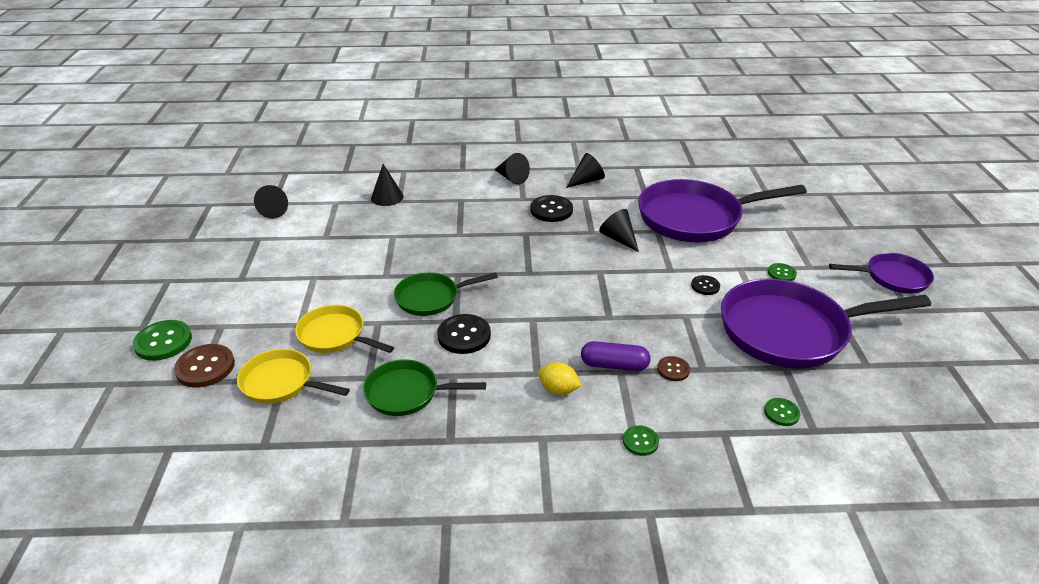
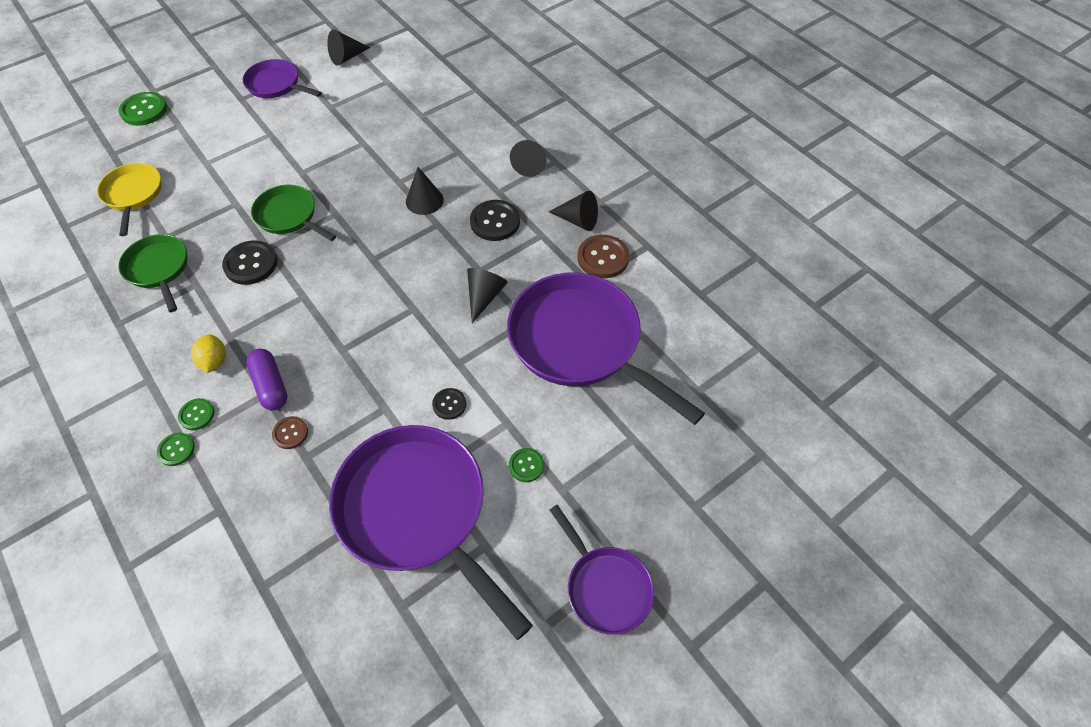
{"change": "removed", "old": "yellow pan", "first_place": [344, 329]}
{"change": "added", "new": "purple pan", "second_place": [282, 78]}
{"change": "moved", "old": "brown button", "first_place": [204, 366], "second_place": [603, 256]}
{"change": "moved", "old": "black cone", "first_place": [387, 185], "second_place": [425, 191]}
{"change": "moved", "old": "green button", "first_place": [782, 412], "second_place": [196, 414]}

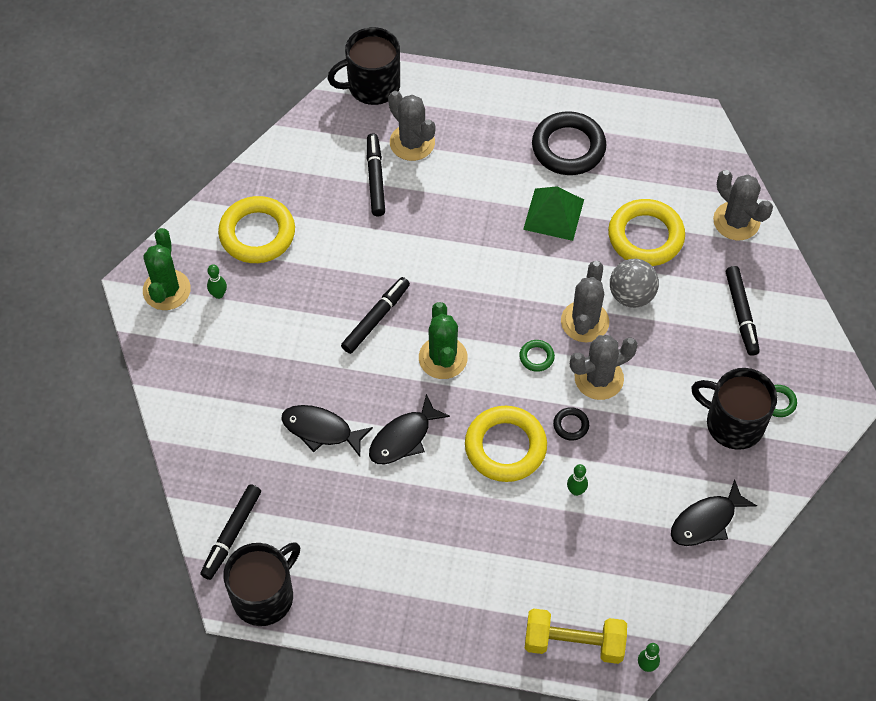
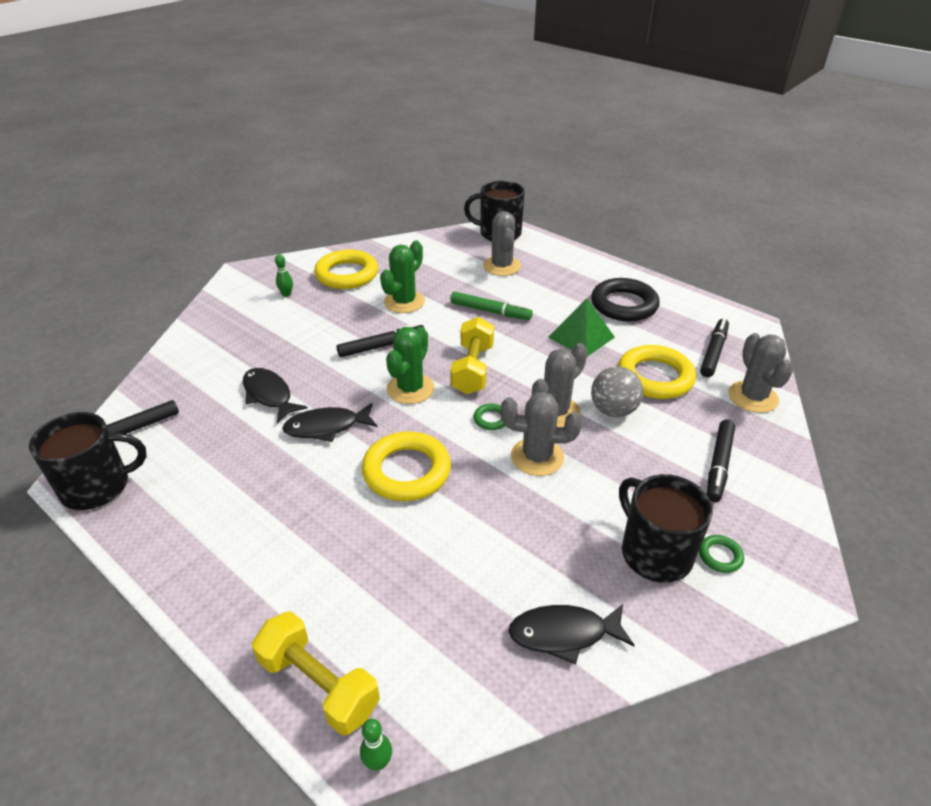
{"change": "removed", "old": "black ring", "first_place": [571, 424]}
{"change": "removed", "old": "green bowling pin", "first_place": [577, 480]}
{"change": "added", "new": "green marker", "second_place": [491, 306]}
{"change": "added", "new": "yellow dumbbell", "second_place": [472, 355]}
{"change": "moved", "old": "green cactus", "first_place": [167, 269], "second_place": [402, 276]}
{"change": "moved", "old": "black marker", "first_place": [376, 175], "second_place": [714, 347]}

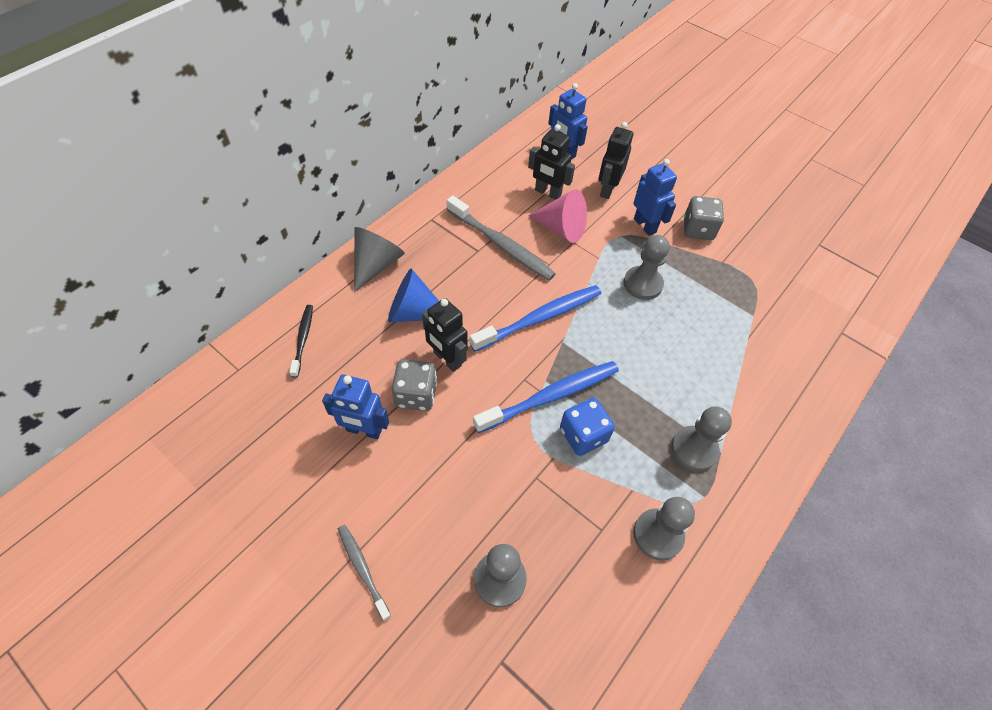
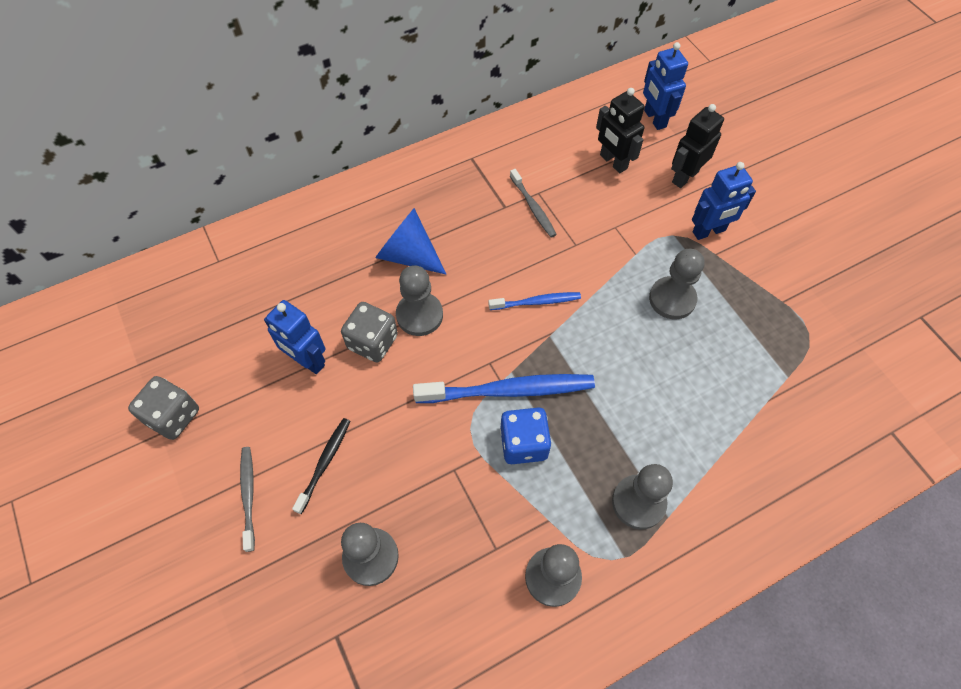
{"change": "removed", "old": "grey cone", "first_place": [379, 259]}
{"change": "removed", "old": "pink cone", "first_place": [558, 216]}
{"change": "moved", "old": "black toothbrush", "first_place": [301, 341], "second_place": [321, 466]}
{"change": "moved", "old": "grey dice", "first_place": [704, 218], "second_place": [163, 408]}
{"change": "replaced", "old": "black robot", "new": "grey pawn", "first_place": [445, 335], "second_place": [419, 300]}
{"change": "turned", "old": "blue robot", "first_place": [655, 197], "second_place": [724, 201], "degrees": 75}
{"change": "resized", "old": "grey toothbrush", "first_place": [501, 238], "second_place": [533, 203], "factor": 0.55}
{"change": "resized", "old": "blue toothbrush", "first_place": [535, 318], "second_place": [534, 301], "factor": 0.55}

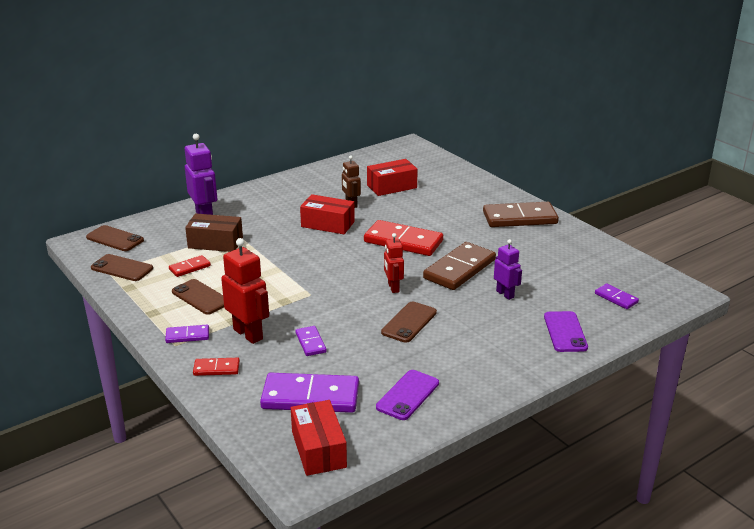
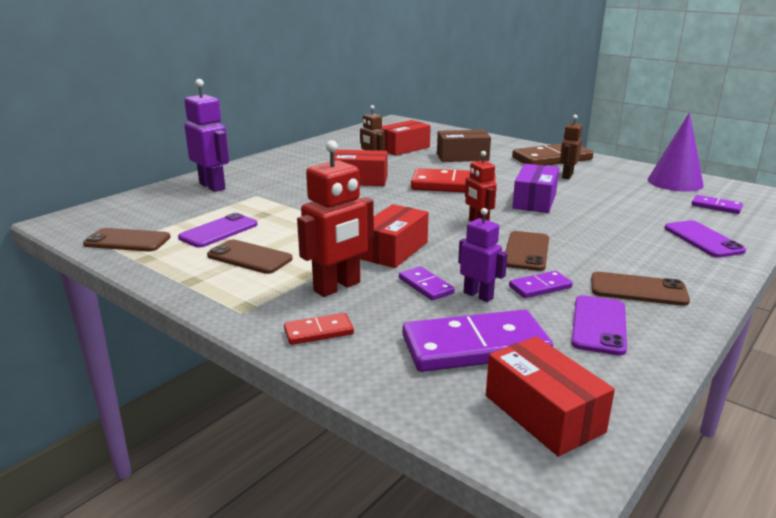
{"change": "added", "new": "red box", "second_place": [394, 236]}
{"change": "added", "new": "brown robot", "second_place": [571, 147]}
{"change": "added", "new": "purple cone", "second_place": [676, 152]}
{"change": "moved", "old": "brown phone", "first_place": [115, 238], "second_place": [640, 289]}
{"change": "moved", "old": "purple domino", "first_place": [187, 334], "second_place": [541, 284]}
{"change": "moved", "old": "brown box", "first_place": [214, 232], "second_place": [464, 146]}
{"change": "moved", "old": "purple robot", "first_place": [508, 269], "second_place": [483, 255]}
{"change": "replaced", "old": "red domino", "new": "purple phone", "first_place": [190, 266], "second_place": [218, 230]}
{"change": "replaced", "old": "brown domino", "new": "purple box", "first_place": [459, 266], "second_place": [535, 188]}
{"change": "turned", "old": "red robot", "first_place": [245, 291], "second_place": [335, 218], "degrees": 105}

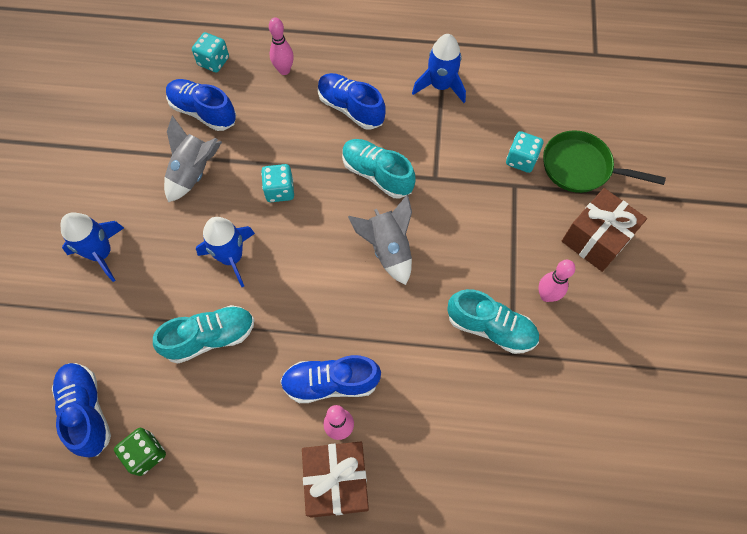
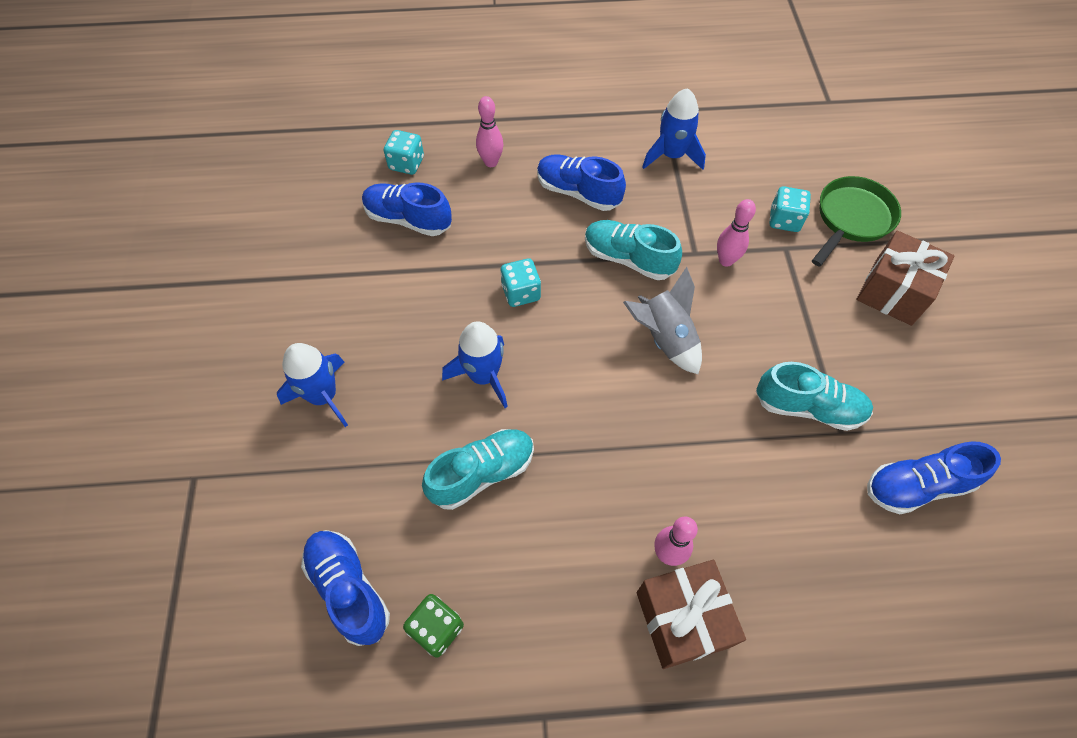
{"change": "removed", "old": "grey rocket", "first_place": [193, 159]}
{"change": "moved", "old": "blue shoe", "first_place": [330, 379], "second_place": [934, 477]}
{"change": "moved", "old": "pink bowling pin", "first_place": [556, 281], "second_place": [736, 233]}
{"change": "turned", "old": "green pan", "first_place": [604, 161], "second_place": [856, 221], "degrees": 120}

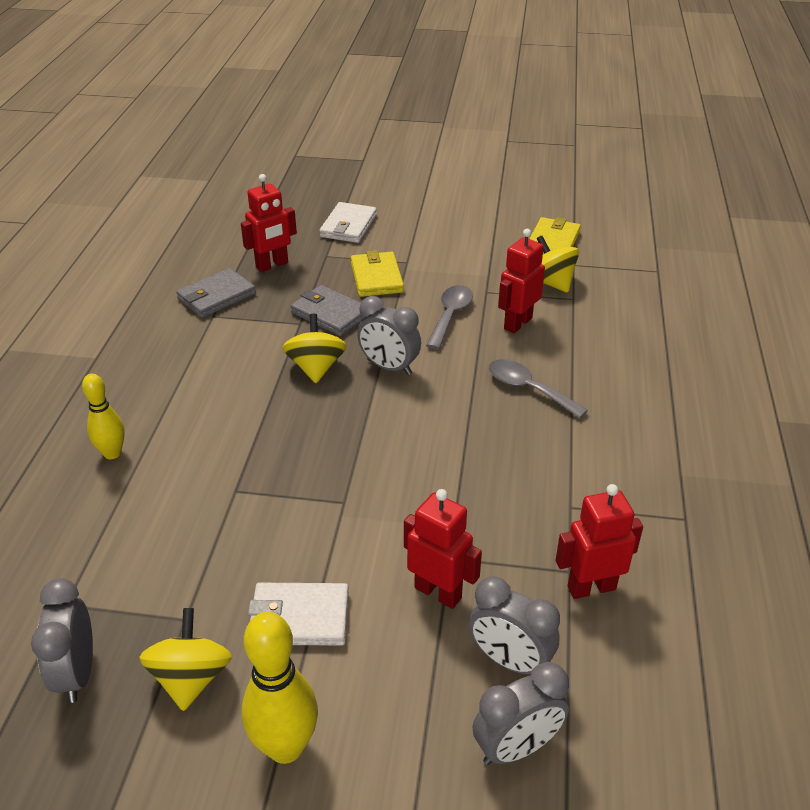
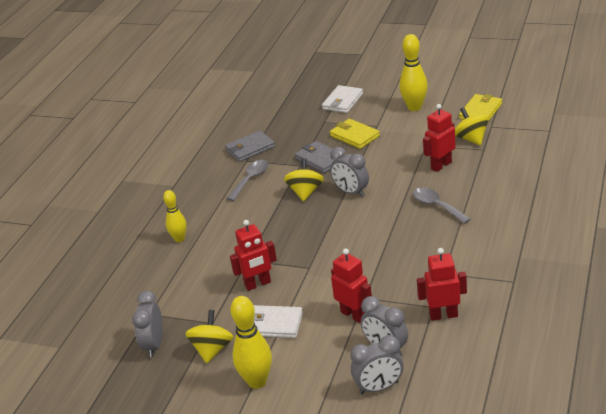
{"change": "added", "new": "yellow bowling pin", "second_place": [413, 72]}
{"change": "moved", "old": "red robot", "first_place": [269, 223], "second_place": [253, 255]}
{"change": "moved", "old": "grey spoon", "first_place": [449, 317], "second_place": [247, 180]}
{"change": "turned", "old": "yellow wallet", "first_place": [377, 273], "second_place": [355, 134], "degrees": -45}

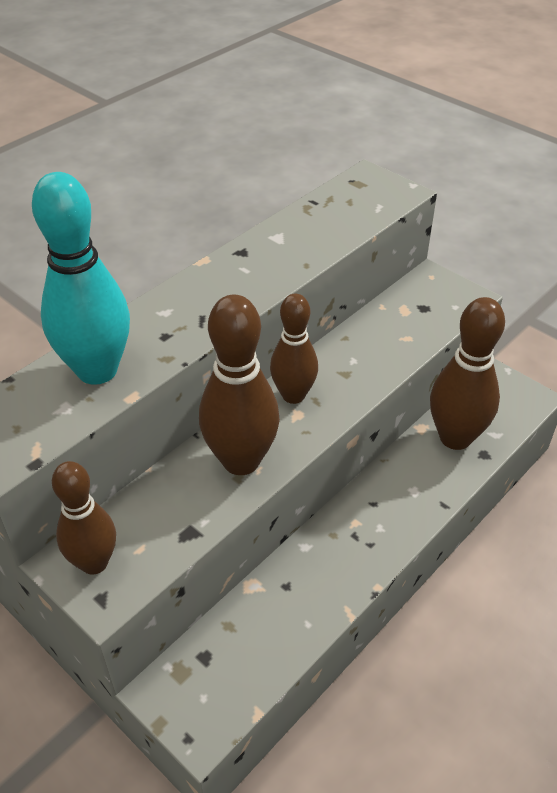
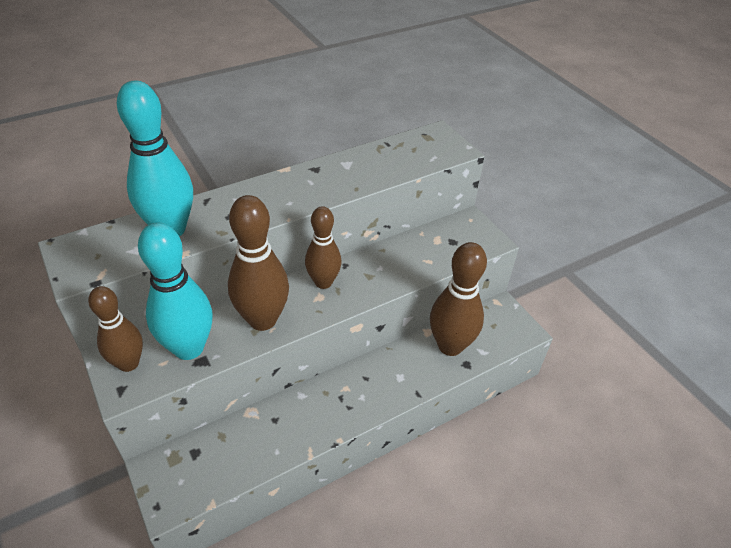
{"change": "added", "new": "turquoise bowling pin", "second_place": [175, 291]}

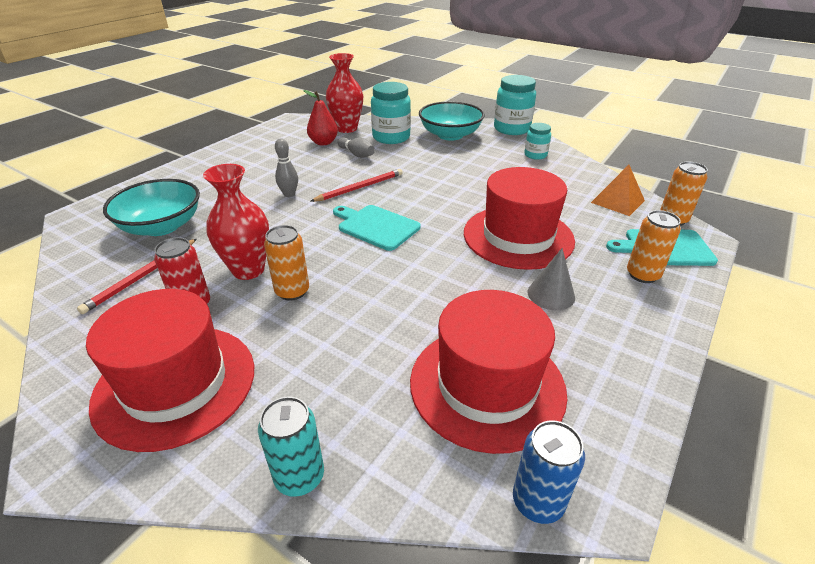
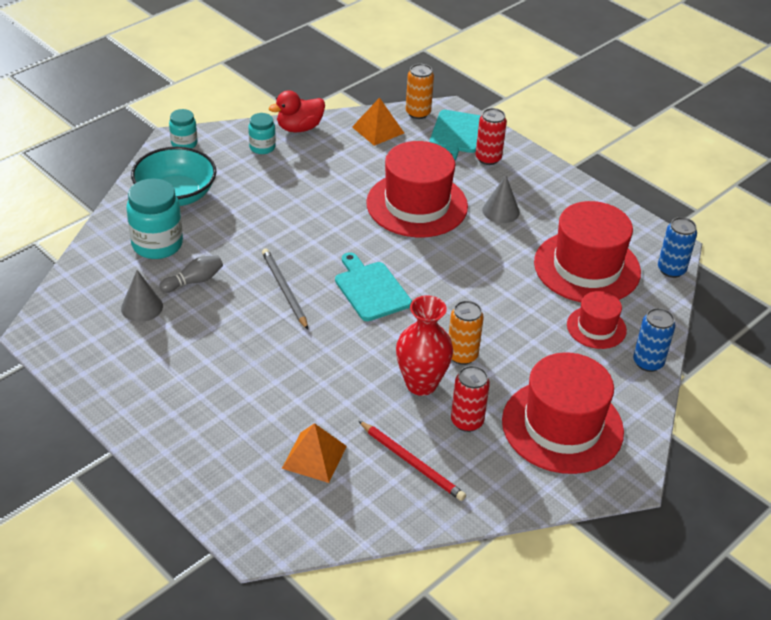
{"change": "removed", "old": "grey bowling pin", "first_place": [286, 167]}
{"change": "removed", "old": "red vase", "first_place": [344, 93]}
{"change": "added", "new": "red duck", "second_place": [297, 111]}
{"change": "added", "new": "red hat", "second_place": [597, 320]}
{"change": "replaced", "old": "turquoise bowl", "new": "orange pyramid", "first_place": [151, 207], "second_place": [314, 453]}
{"change": "replaced", "old": "red pear", "new": "grey cone", "first_place": [320, 117], "second_place": [142, 296]}
{"change": "recoloured", "old": "turquoise can", "new": "blue can", "first_place": [291, 447], "second_place": [654, 340]}
{"change": "recoloured", "old": "red pencil", "new": "grey pencil", "first_place": [356, 185], "second_place": [285, 289]}
{"change": "recoloured", "old": "orange can", "new": "red can", "first_place": [654, 246], "second_place": [491, 136]}
{"change": "turned", "old": "turquoise cutting board", "first_place": [377, 228], "second_place": [373, 286], "degrees": 105}
{"change": "resized", "old": "turquoise jar", "first_place": [515, 105], "second_place": [183, 128], "factor": 0.57}

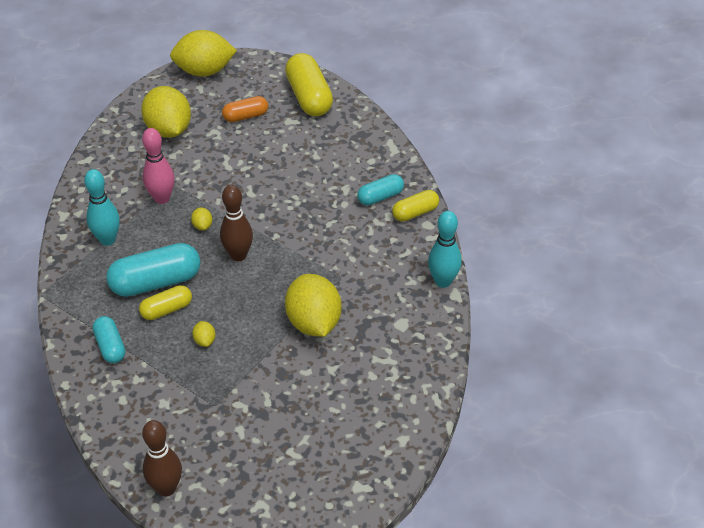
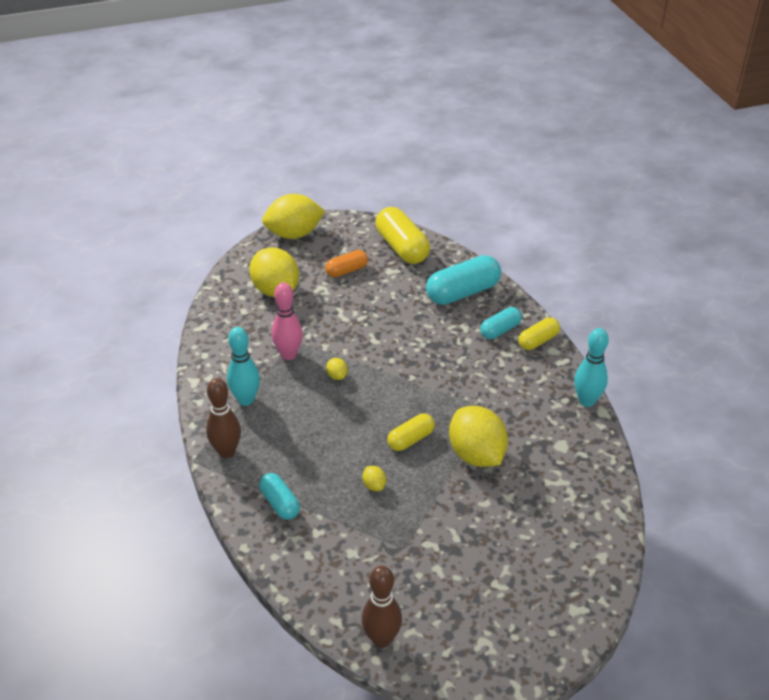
{"change": "moved", "old": "turquoise capsule", "first_place": [153, 270], "second_place": [463, 280]}
{"change": "moved", "old": "yellow capsule", "first_place": [165, 302], "second_place": [411, 432]}
{"change": "moved", "old": "brown bowling pin", "first_place": [236, 223], "second_place": [223, 418]}

